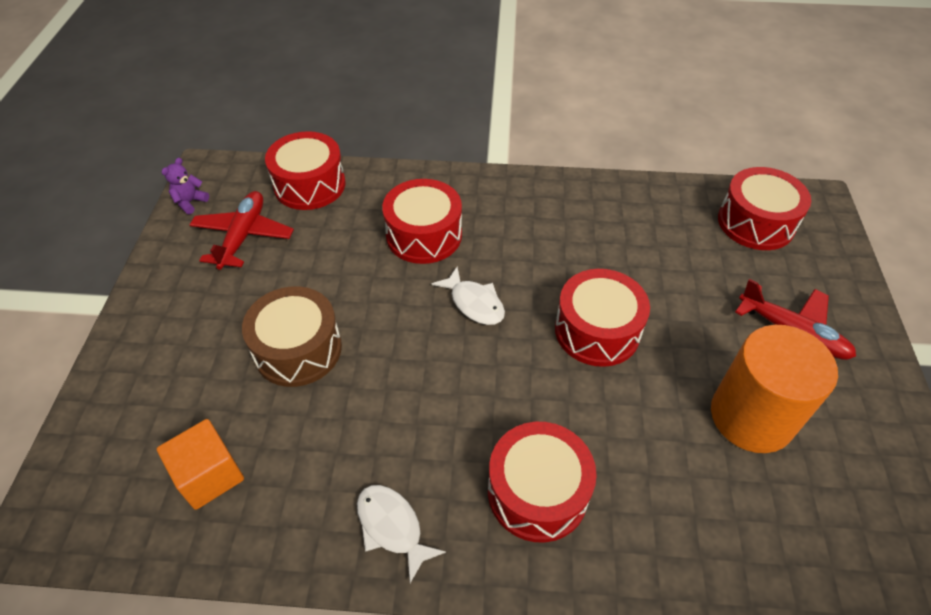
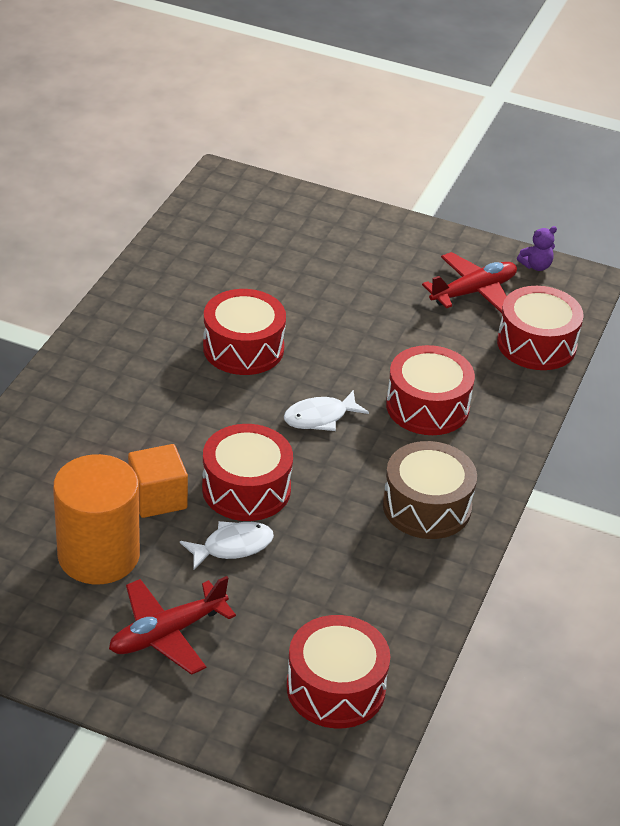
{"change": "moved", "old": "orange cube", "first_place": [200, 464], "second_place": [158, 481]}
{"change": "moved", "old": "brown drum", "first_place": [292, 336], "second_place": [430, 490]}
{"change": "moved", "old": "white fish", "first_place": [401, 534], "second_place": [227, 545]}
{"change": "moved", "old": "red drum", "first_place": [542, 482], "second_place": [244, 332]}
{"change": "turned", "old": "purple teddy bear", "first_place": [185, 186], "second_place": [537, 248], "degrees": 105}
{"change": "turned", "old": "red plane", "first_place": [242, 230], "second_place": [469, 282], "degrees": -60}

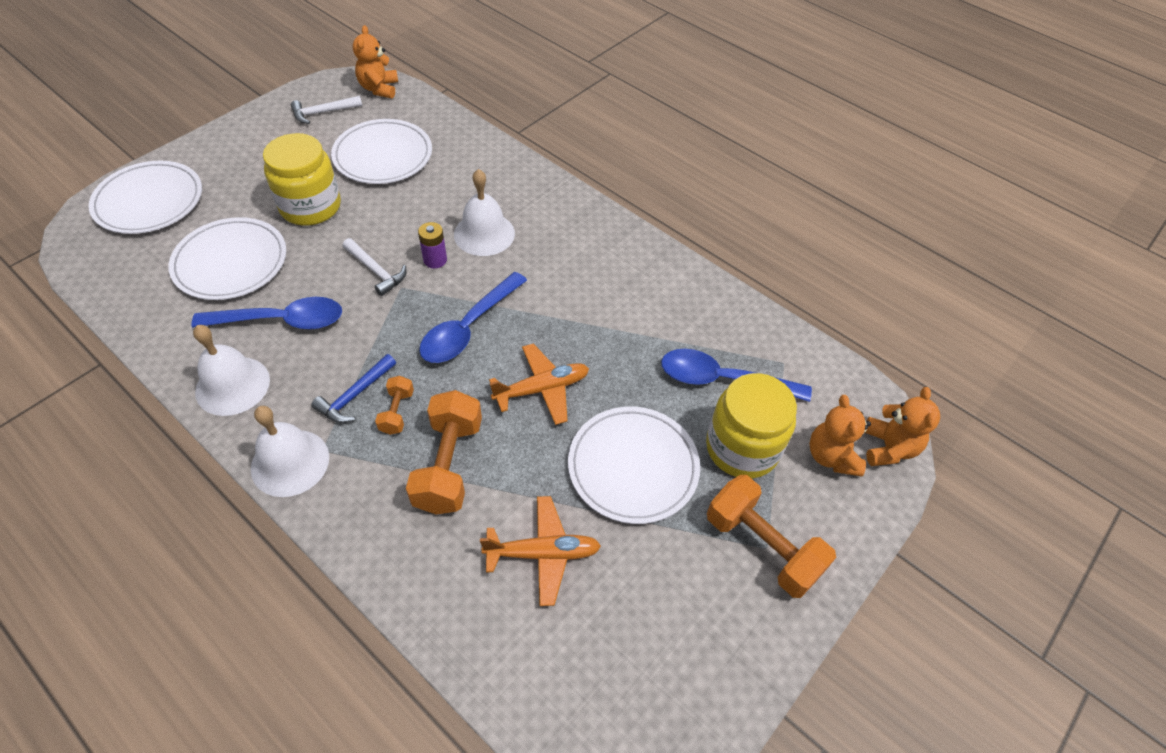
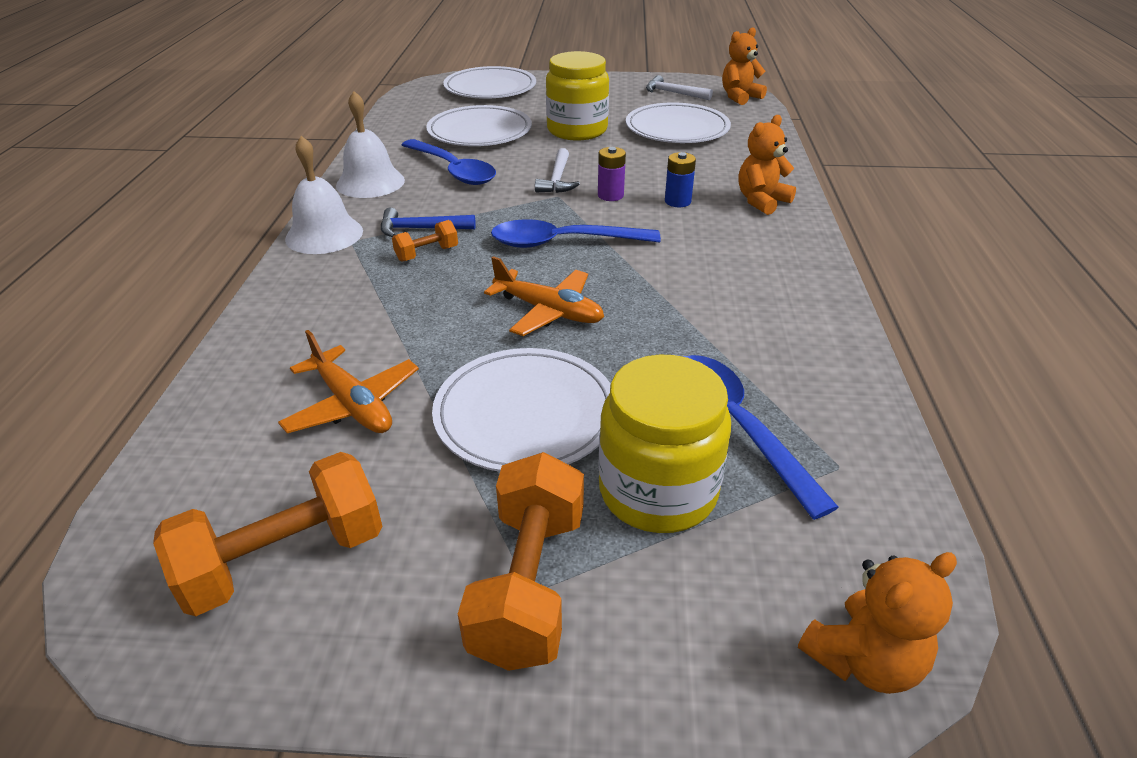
{"change": "moved", "old": "orange dumbbell", "first_place": [444, 452], "second_place": [267, 534]}
{"change": "moved", "old": "orange teddy bear", "first_place": [840, 436], "second_place": [767, 165]}
{"change": "replaced", "old": "white bell", "new": "blue battery", "first_place": [484, 212], "second_place": [680, 179]}

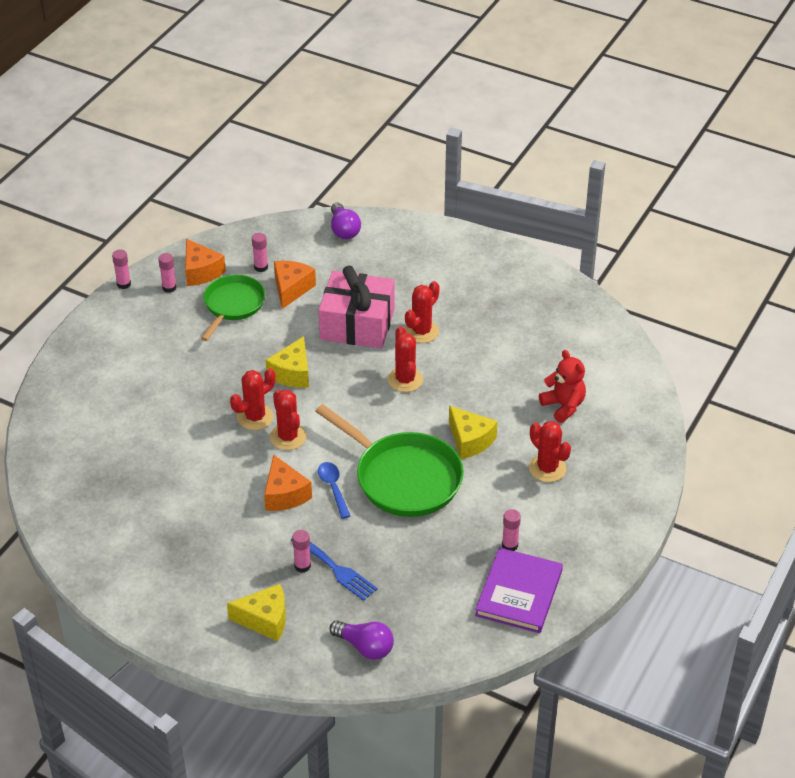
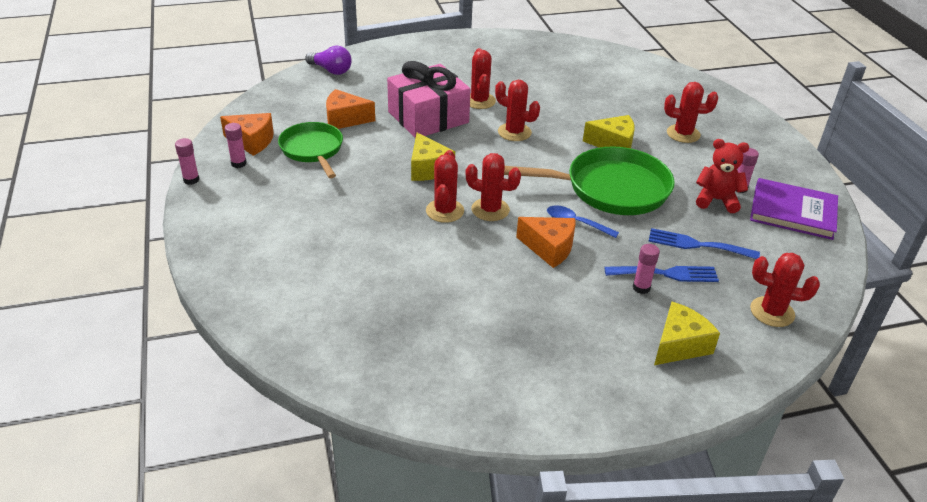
{"change": "removed", "old": "pink glue stick", "first_place": [260, 252]}
{"change": "added", "new": "blue fork", "second_place": [704, 243]}
{"change": "moved", "old": "red teddy bear", "first_place": [562, 386], "second_place": [722, 176]}
{"change": "replaced", "old": "purple light bulb", "new": "red cactus", "first_place": [362, 640], "second_place": [785, 290]}
{"change": "turned", "old": "orange cheese", "first_place": [295, 285], "second_place": [350, 109], "degrees": -60}
{"change": "turned", "old": "purple book", "first_place": [519, 590], "second_place": [794, 209], "degrees": -45}

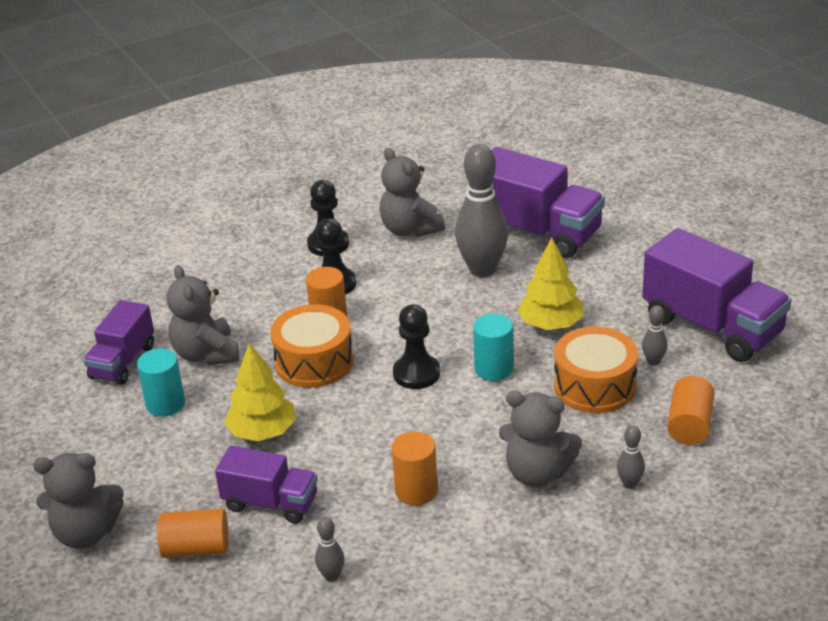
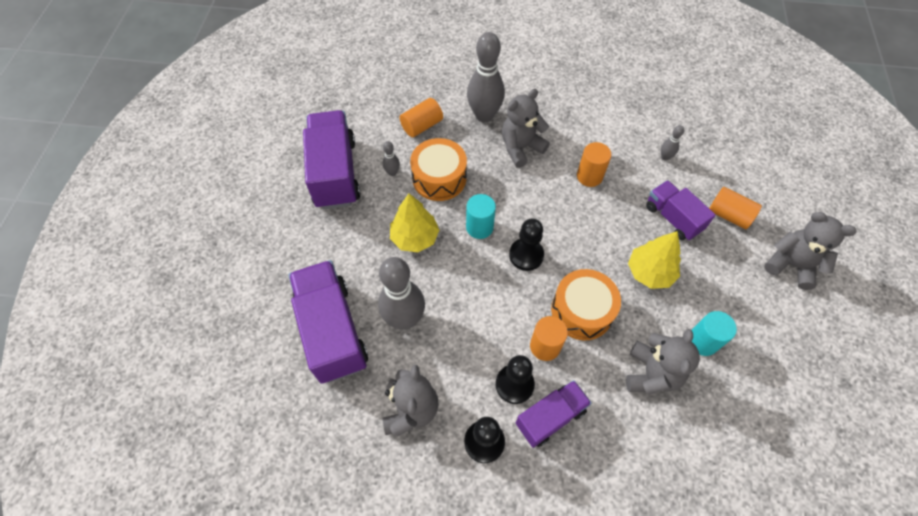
{"change": "moved", "old": "purple truck", "first_place": [118, 342], "second_place": [554, 414]}
{"change": "turned", "old": "grey teddy bear", "first_place": [540, 439], "second_place": [526, 128], "degrees": -90}
{"change": "resized", "old": "grey bowling pin", "first_place": [631, 457], "second_place": [486, 77], "factor": 2.28}

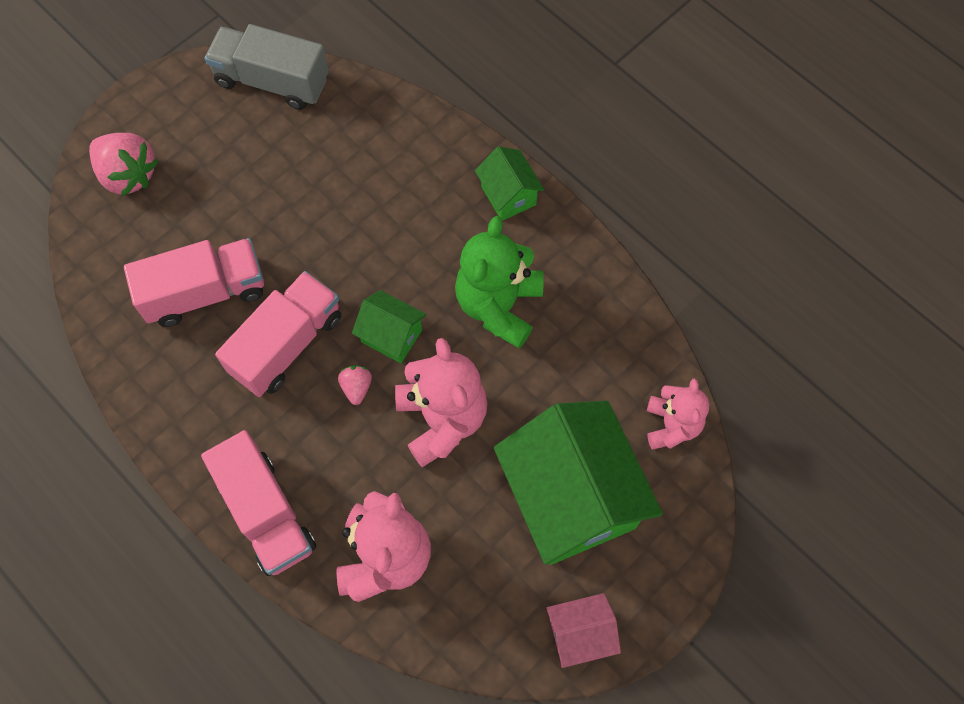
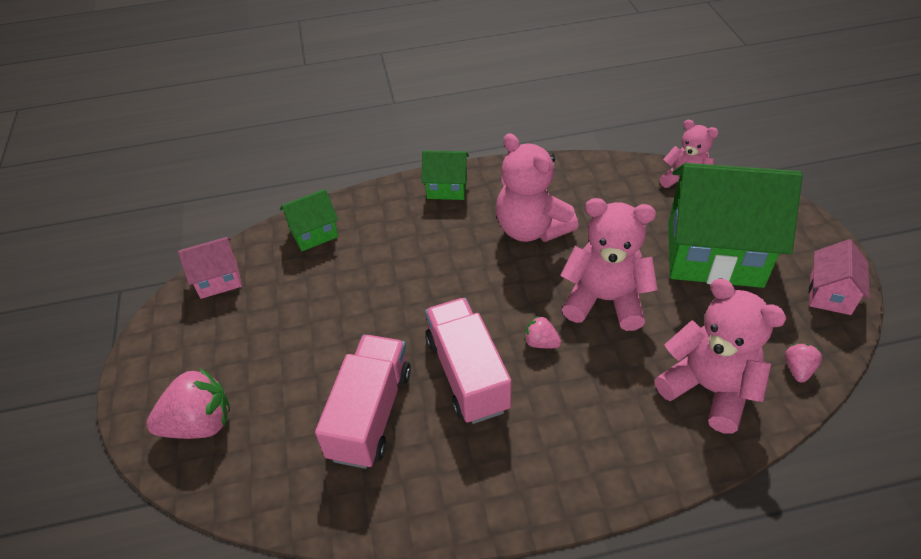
{"change": "removed", "old": "pink truck", "first_place": [258, 503]}
{"change": "added", "new": "pink strawberry", "second_place": [803, 363]}
{"change": "moved", "old": "green house", "first_place": [389, 326], "second_place": [309, 220]}
{"change": "replaced", "old": "grey truck", "new": "pink house", "first_place": [266, 67], "second_place": [210, 268]}
{"change": "recoloured", "old": "green teddy bear", "new": "pink teddy bear", "first_place": [499, 282], "second_place": [537, 187]}

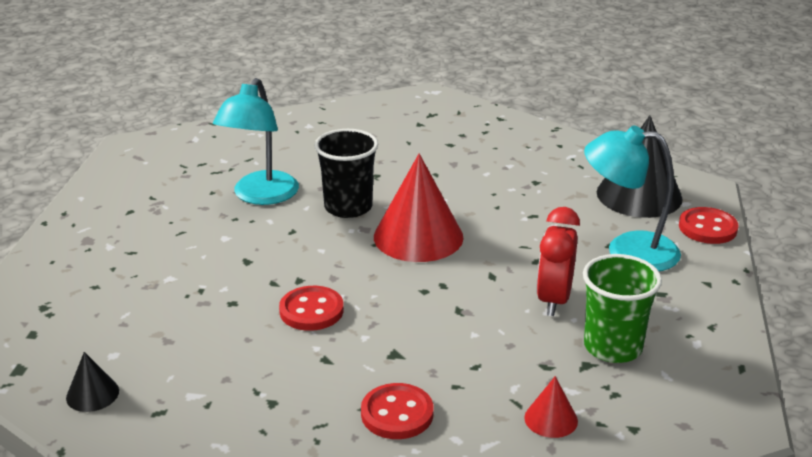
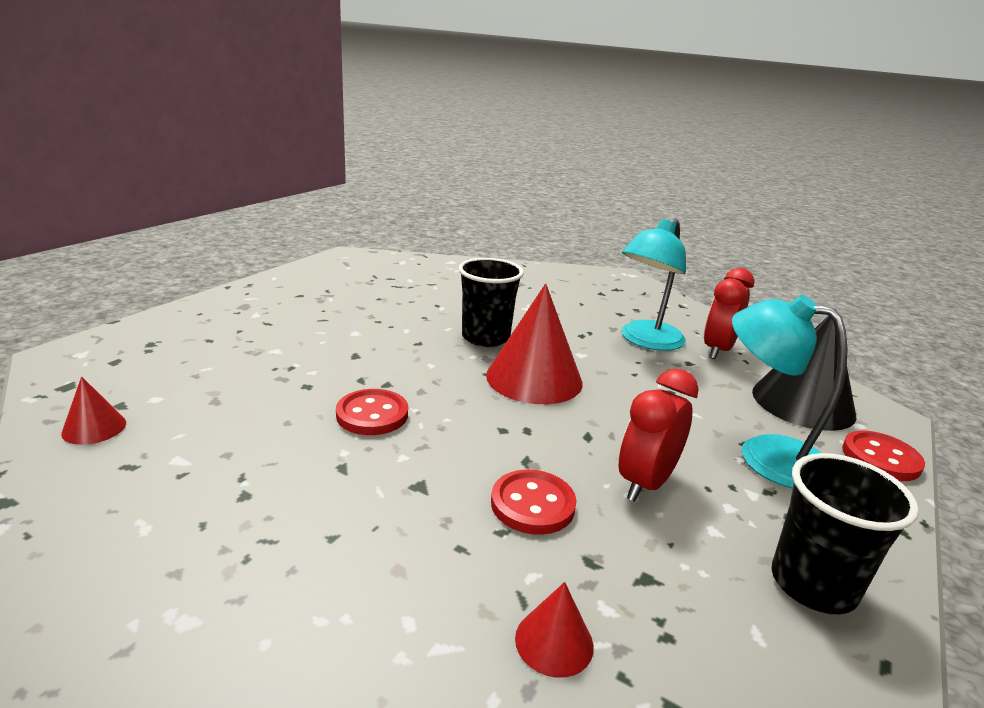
{"change": "removed", "old": "green cup", "first_place": [622, 308]}
{"change": "added", "new": "red clock", "second_place": [729, 313]}
{"change": "added", "new": "black cup", "second_place": [845, 533]}
{"change": "moved", "old": "turquoise lamp", "first_place": [256, 141], "second_place": [653, 285]}
{"change": "moved", "old": "red button", "first_place": [397, 411], "second_place": [533, 502]}
{"change": "recoloured", "old": "black cone", "new": "red cone", "first_place": [92, 382], "second_place": [93, 411]}

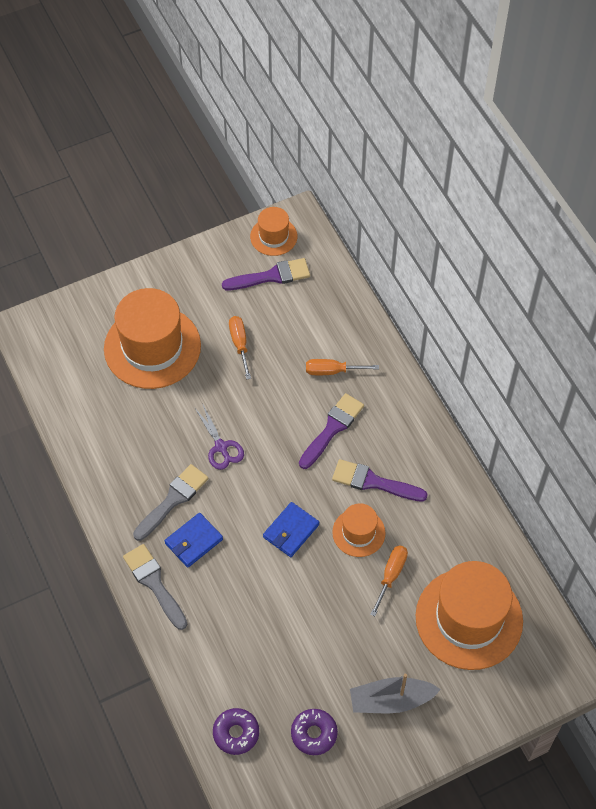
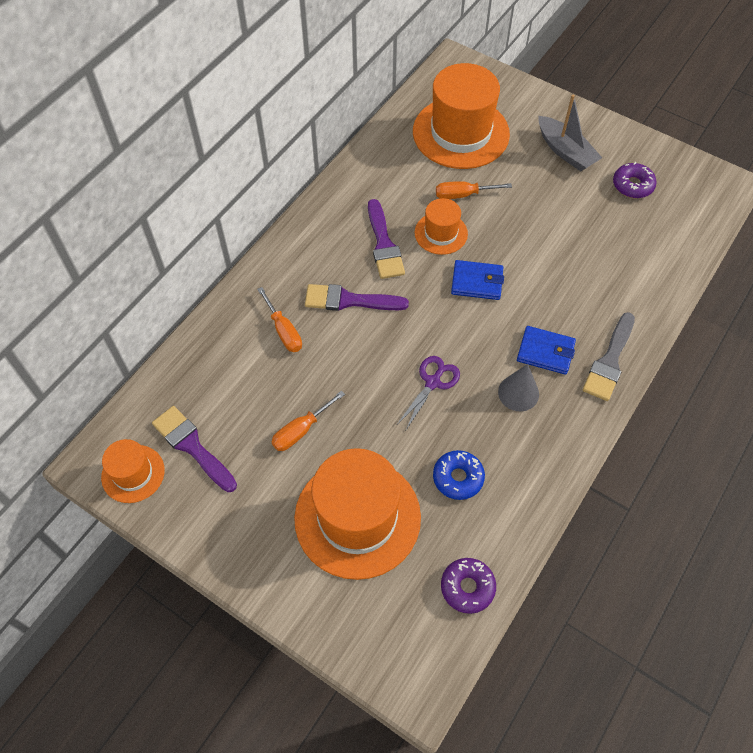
{"change": "added", "new": "blue donut", "second_place": [459, 475]}
{"change": "moved", "old": "purple donut", "first_place": [236, 731], "second_place": [468, 586]}
{"change": "replaced", "old": "grey brush", "new": "grey cone", "first_place": [171, 502], "second_place": [518, 387]}

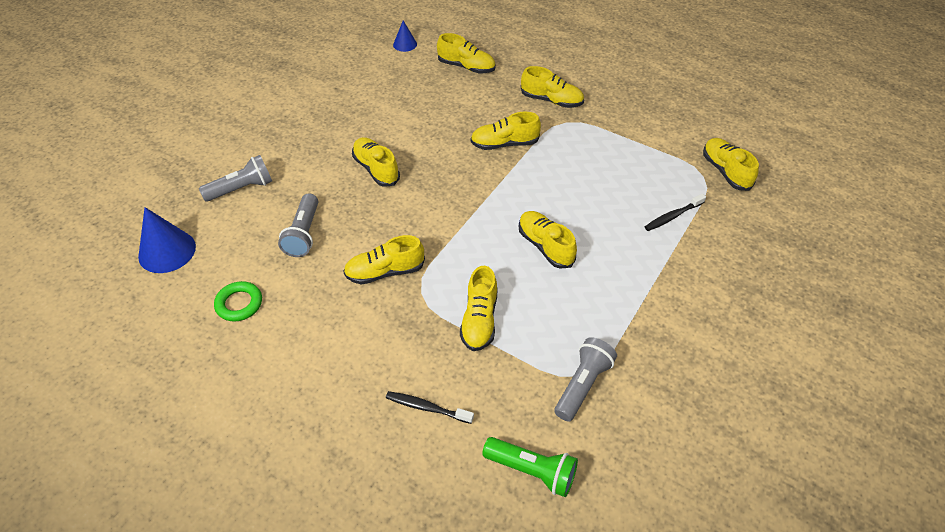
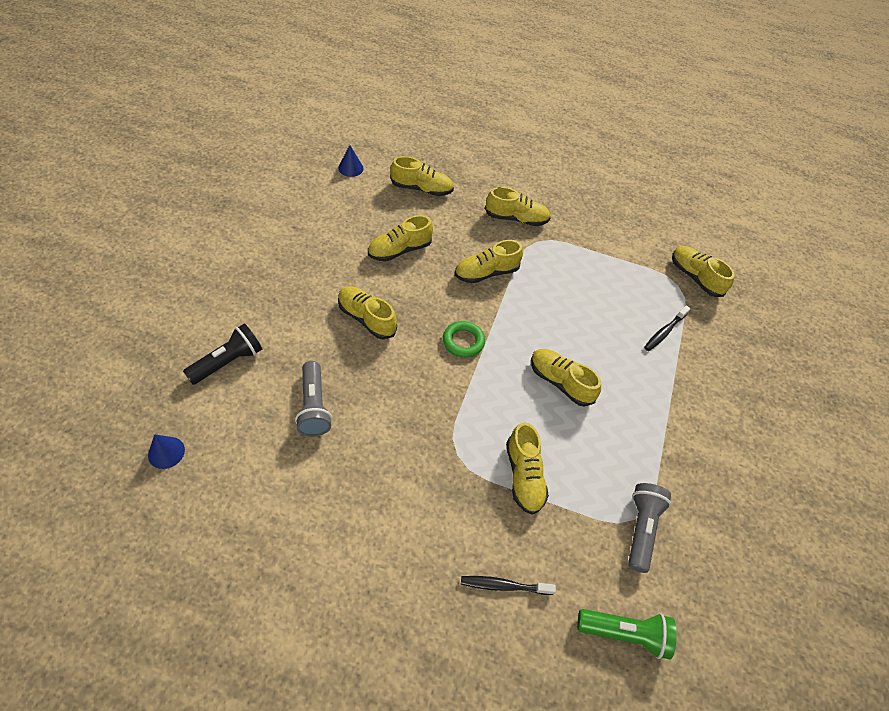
{"change": "moved", "old": "green ring", "first_place": [238, 301], "second_place": [464, 339]}
{"change": "moved", "old": "yellow shoe", "first_place": [384, 259], "second_place": [400, 238]}
{"change": "recoloured", "old": "grey flashlight", "new": "black flashlight", "first_place": [235, 178], "second_place": [222, 354]}
{"change": "resized", "old": "blue cone", "first_place": [167, 240], "second_place": [166, 451], "factor": 0.56}

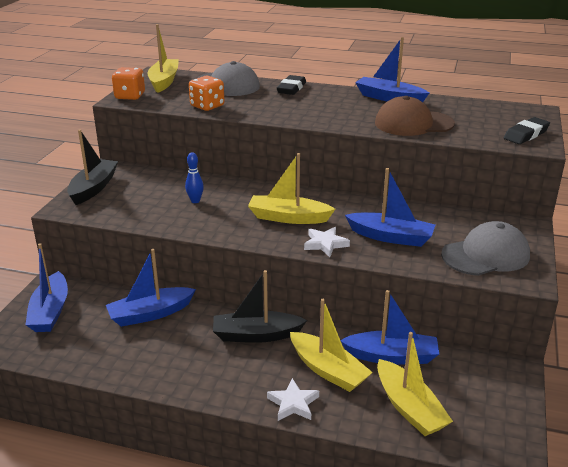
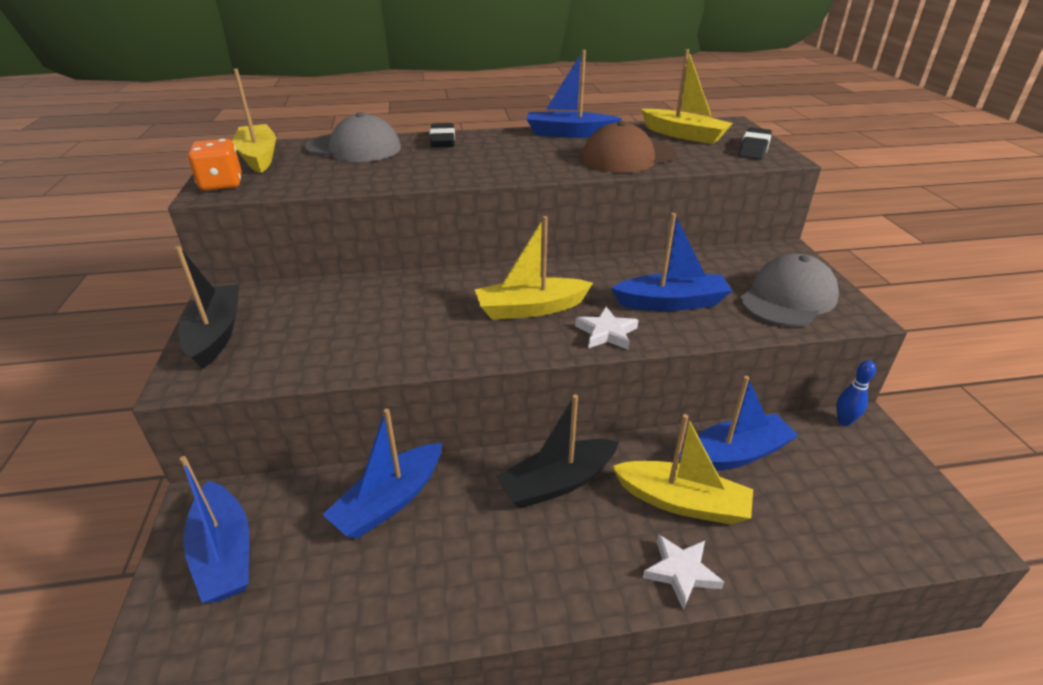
{"change": "removed", "old": "orange dice", "first_place": [207, 93]}
{"change": "moved", "old": "blue bowling pin", "first_place": [194, 177], "second_place": [856, 393]}
{"change": "moved", "old": "yellow boat", "first_place": [415, 384], "second_place": [687, 96]}

